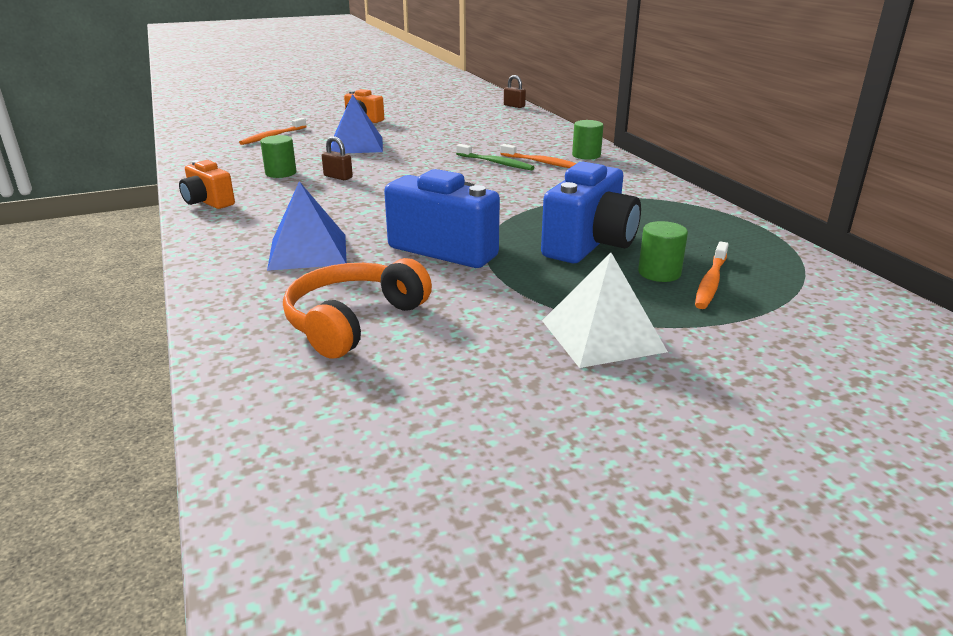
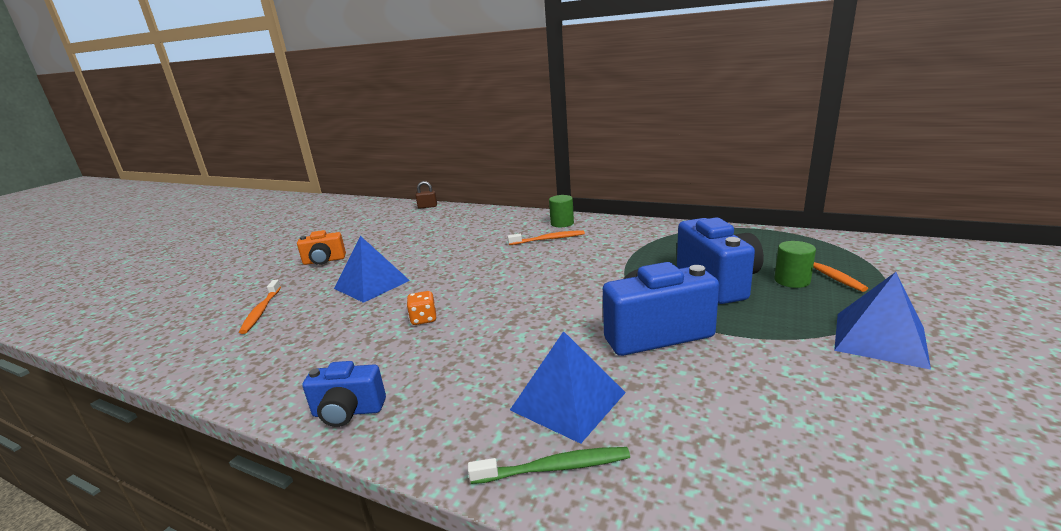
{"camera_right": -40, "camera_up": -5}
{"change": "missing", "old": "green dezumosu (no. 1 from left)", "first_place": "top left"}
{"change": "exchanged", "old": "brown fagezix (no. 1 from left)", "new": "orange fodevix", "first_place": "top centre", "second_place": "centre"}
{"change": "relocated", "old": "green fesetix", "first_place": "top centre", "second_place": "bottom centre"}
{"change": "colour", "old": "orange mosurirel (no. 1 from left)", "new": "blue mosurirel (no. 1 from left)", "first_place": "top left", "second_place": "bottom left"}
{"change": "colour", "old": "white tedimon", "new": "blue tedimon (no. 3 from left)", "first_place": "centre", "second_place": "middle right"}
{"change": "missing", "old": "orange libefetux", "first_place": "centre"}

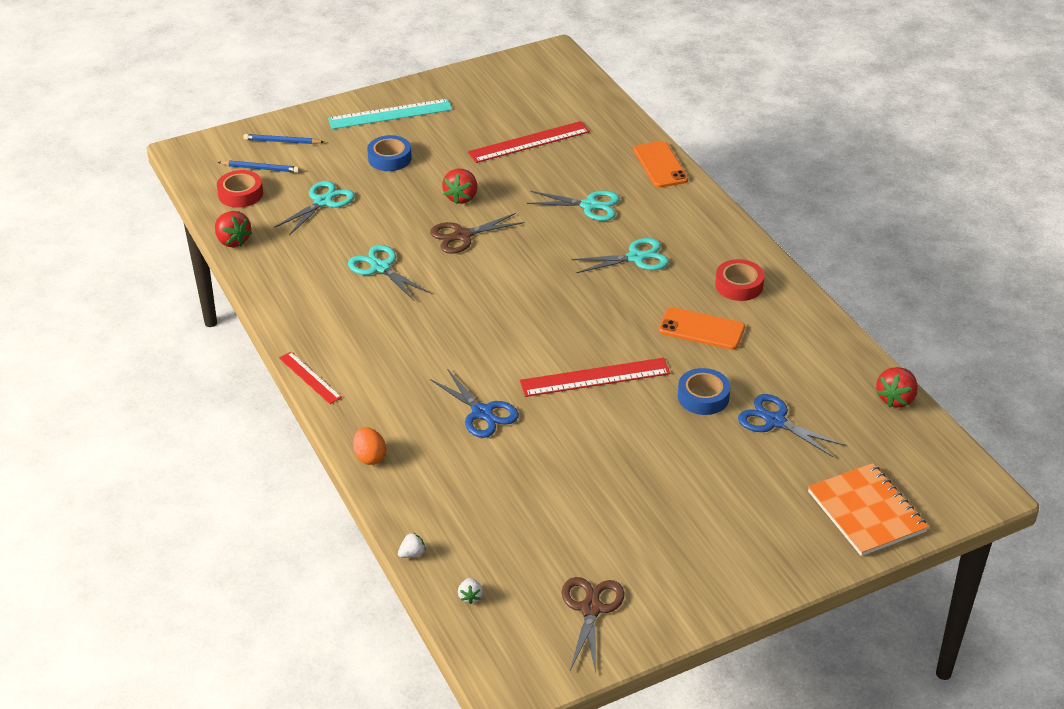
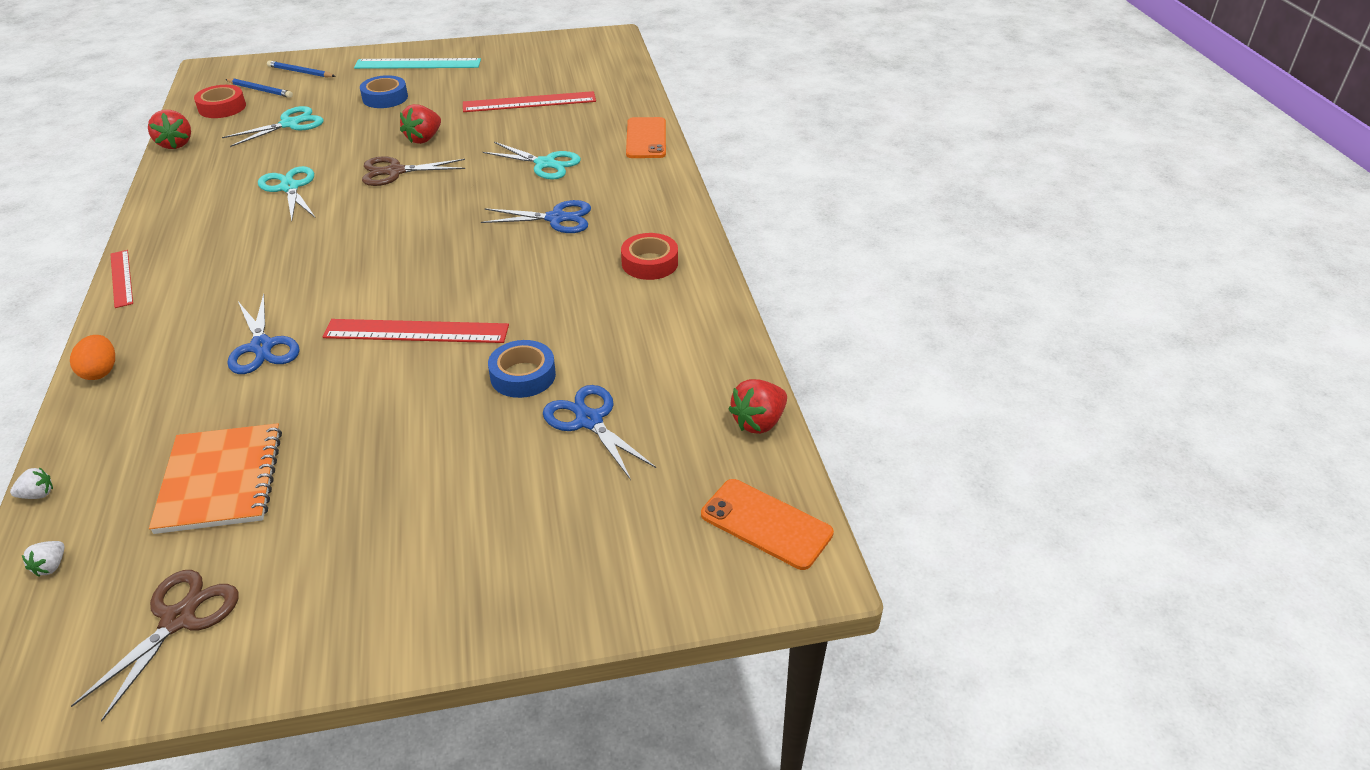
{"camera_right": 15, "camera_up": 0}
{"change": "colour", "old": "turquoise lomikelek (no. 4 from left)", "new": "blue lomikelek (no. 2 from left)", "first_place": "centre", "second_place": "top centre"}
{"change": "relocated", "old": "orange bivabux (no. 2 from left)", "first_place": "centre", "second_place": "bottom centre"}
{"change": "relocated", "old": "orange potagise", "first_place": "bottom right", "second_place": "middle left"}

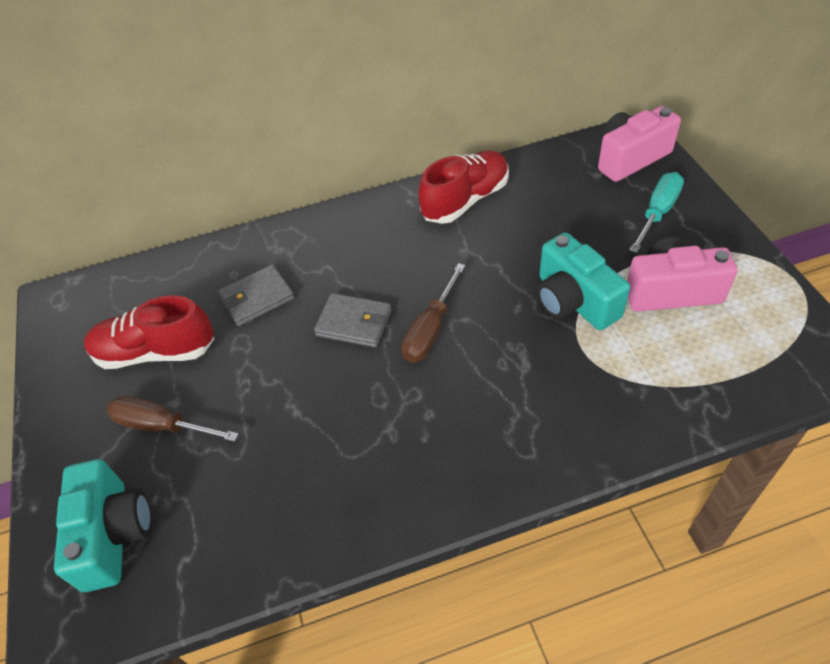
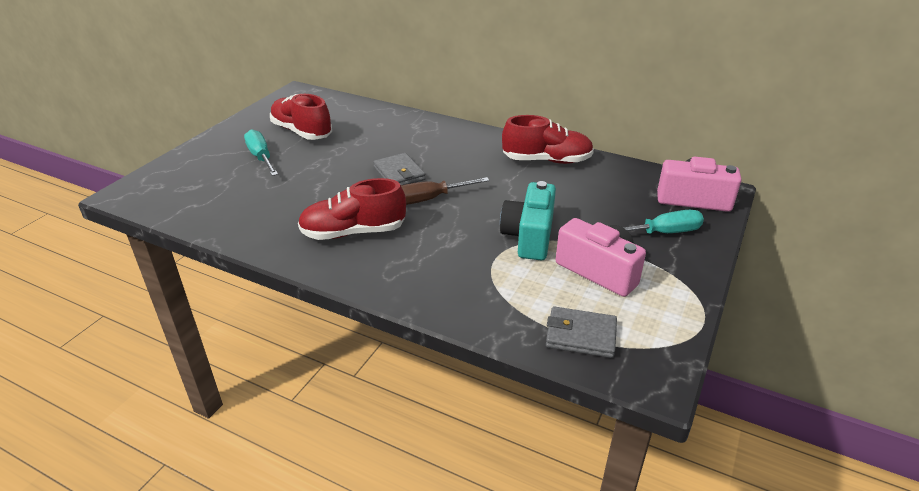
{"camera_right": 40, "camera_up": -15}
{"change": "relocated", "old": "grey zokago (no. 1 from left in the first image)", "new": "grey zokago (no. 2 from left)", "first_place": "middle left", "second_place": "bottom centre"}
{"change": "colour", "old": "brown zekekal (no. 1 from left)", "new": "turquoise zekekal (no. 1 from left)", "first_place": "middle left", "second_place": "top left"}
{"change": "missing", "old": "turquoise mosurirel (no. 1 from left)", "first_place": "bottom left"}
{"change": "appeared", "new": "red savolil (no. 2 from left)", "second_place": "centre"}

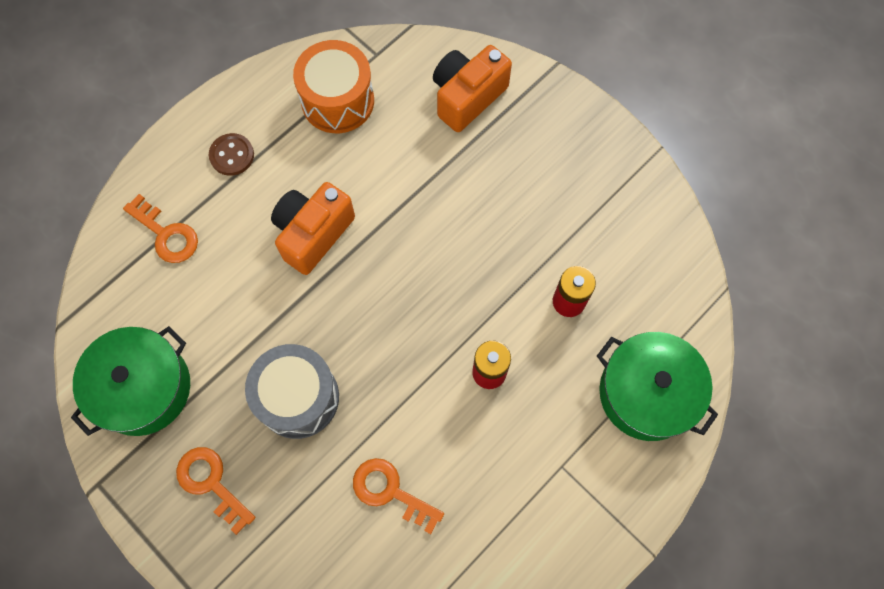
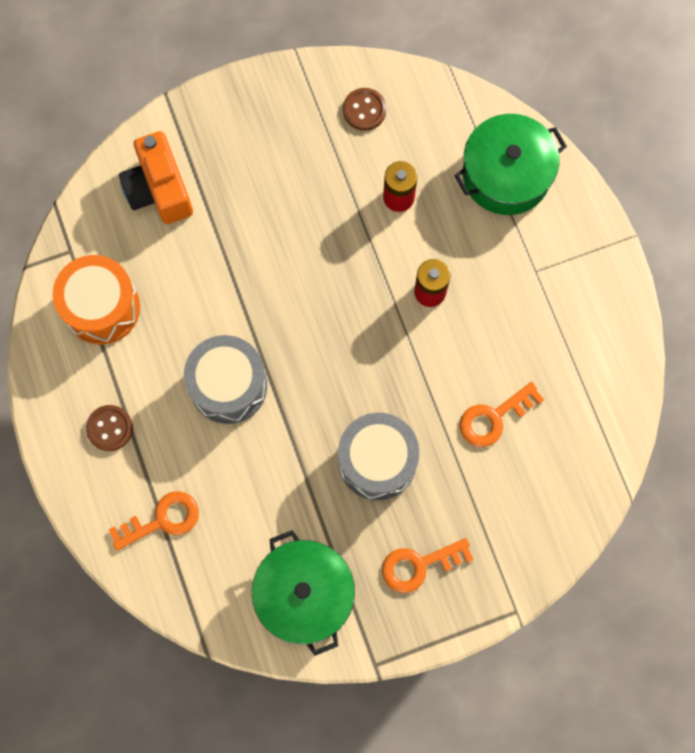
{"camera_right": -65, "camera_up": 5}
{"change": "exchanged", "old": "orange mosurirel (no. 1 from left)", "new": "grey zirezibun (no. 1 from left)", "first_place": "centre", "second_place": "middle left"}
{"change": "appeared", "new": "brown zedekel (no. 2 from left)", "second_place": "top centre"}

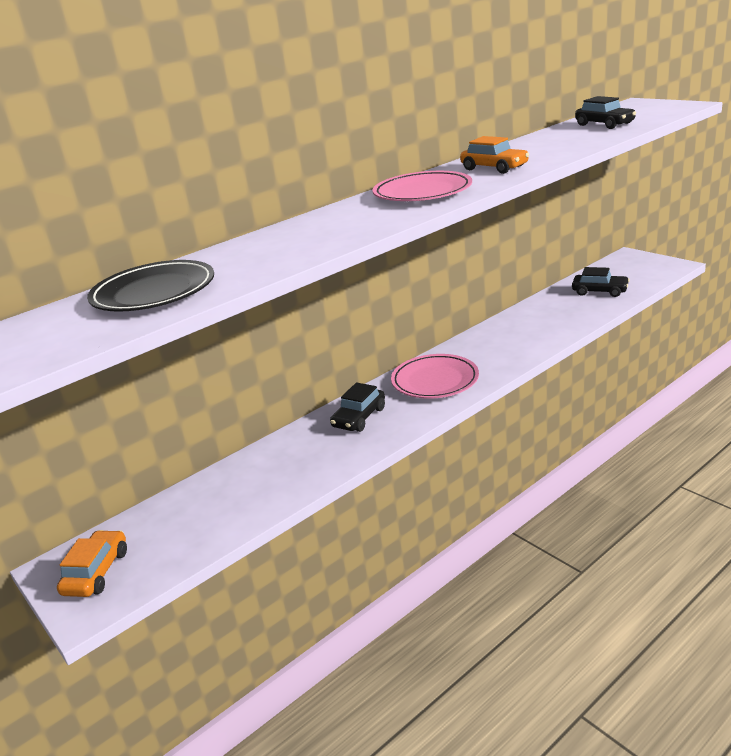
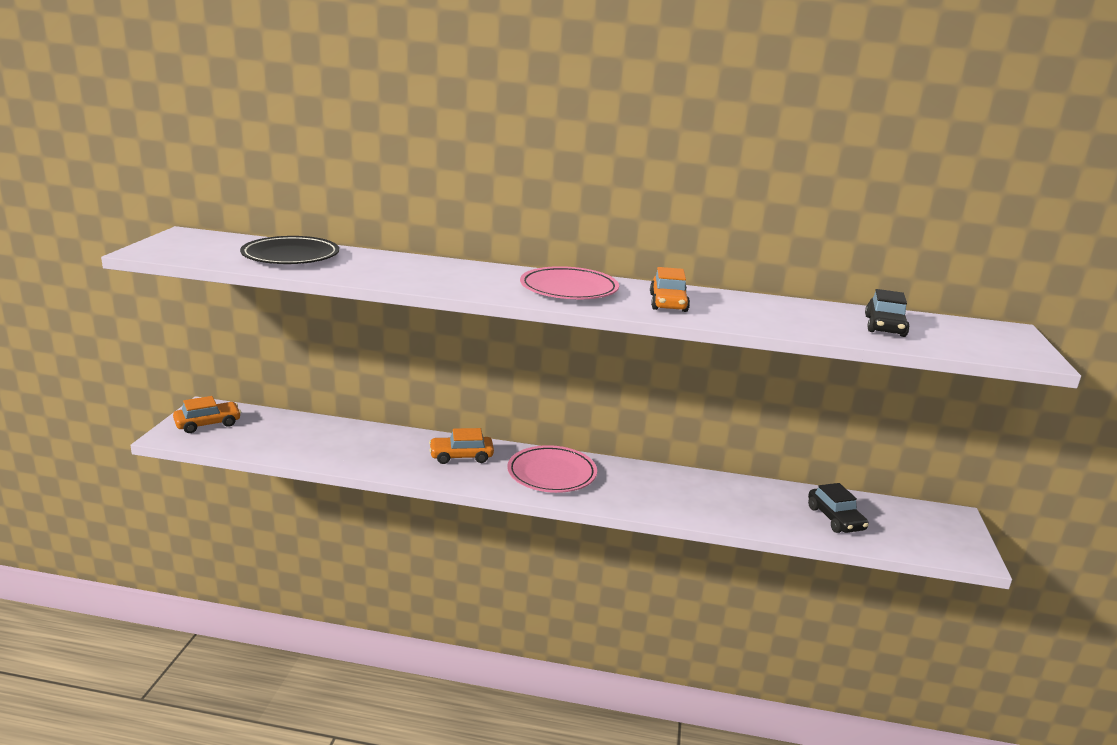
{"camera_right": 45, "camera_up": -5}
{"change": "colour", "old": "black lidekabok (no. 1 from left)", "new": "orange lidekabok (no. 2 from left)", "first_place": "centre", "second_place": "centre"}

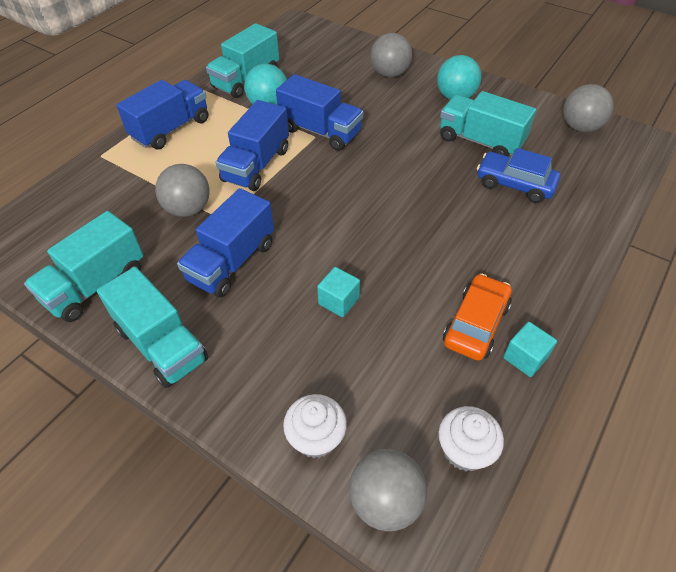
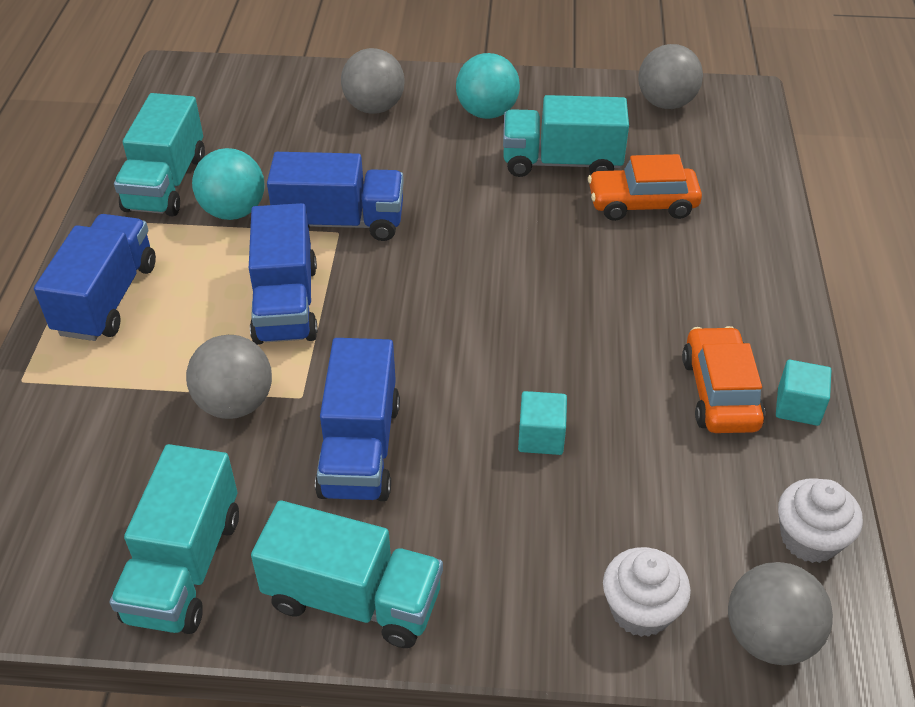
{"camera_right": -30, "camera_up": -5}
{"change": "colour", "old": "blue lidekabok", "new": "orange lidekabok (no. 1 from left)", "first_place": "top right", "second_place": "top right"}

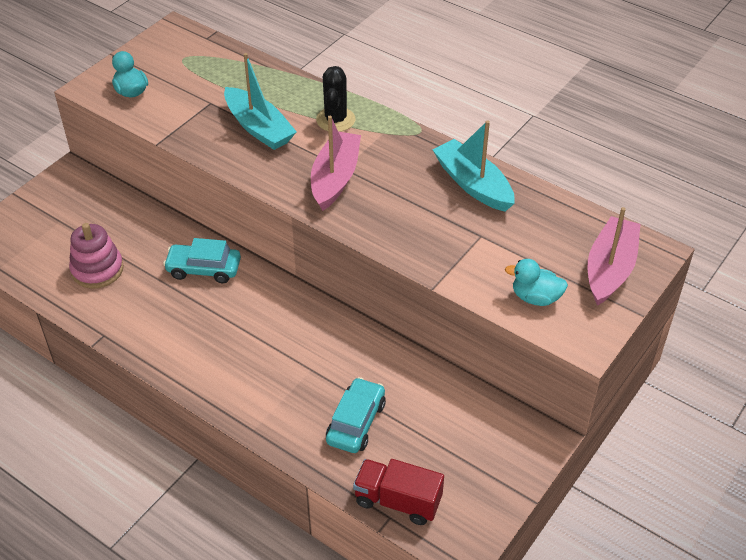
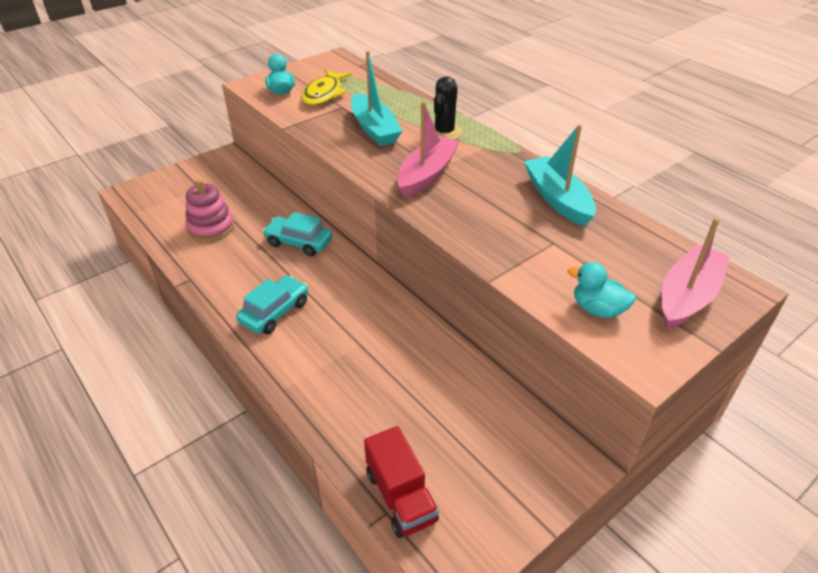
{"camera_right": 15, "camera_up": -5}
{"change": "relocated", "old": "turquoise lidekabok (no. 2 from left in the first image)", "new": "turquoise lidekabok (no. 1 from left)", "first_place": "bottom centre", "second_place": "middle left"}
{"change": "spun", "old": "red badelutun", "first_place": "bottom centre", "second_place": "bottom centre", "degrees": -150}
{"change": "appeared", "new": "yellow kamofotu", "second_place": "top centre"}

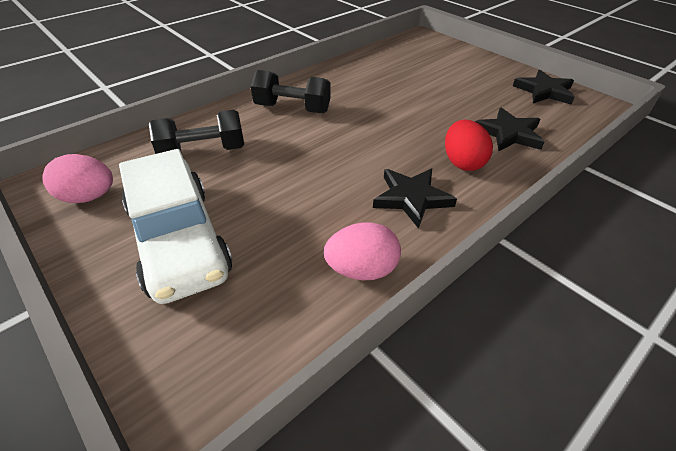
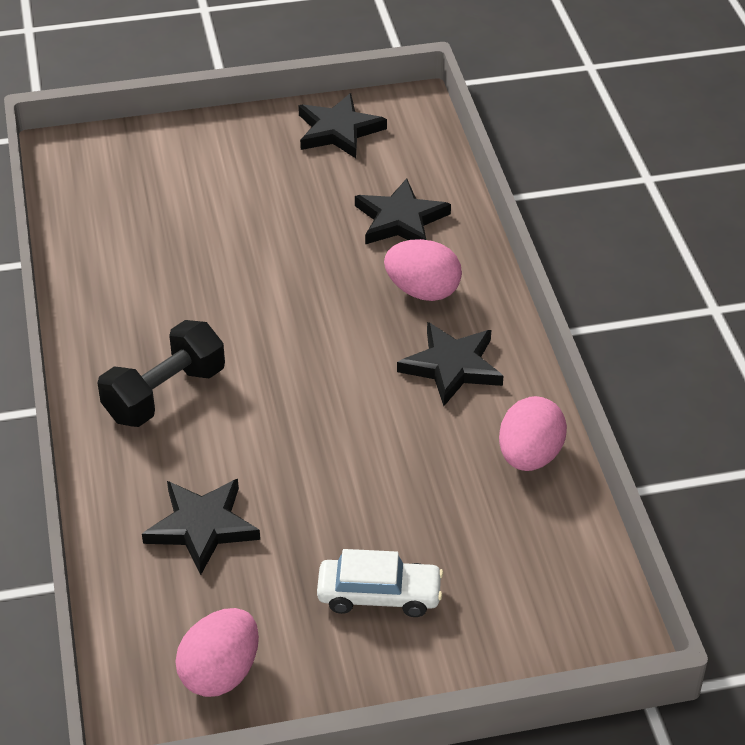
{"camera_right": -60, "camera_up": 0}
{"change": "exchanged", "old": "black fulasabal (no. 1 from left)", "new": "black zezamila (no. 1 from left)", "first_place": "top left", "second_place": "bottom left"}
{"change": "colour", "old": "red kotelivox", "new": "pink kotelivox (no. 2 from left)", "first_place": "top right", "second_place": "centre"}
{"change": "size", "old": "white lidekabok", "first_place": "middle left", "second_place": "bottom centre", "factor": 0.52}

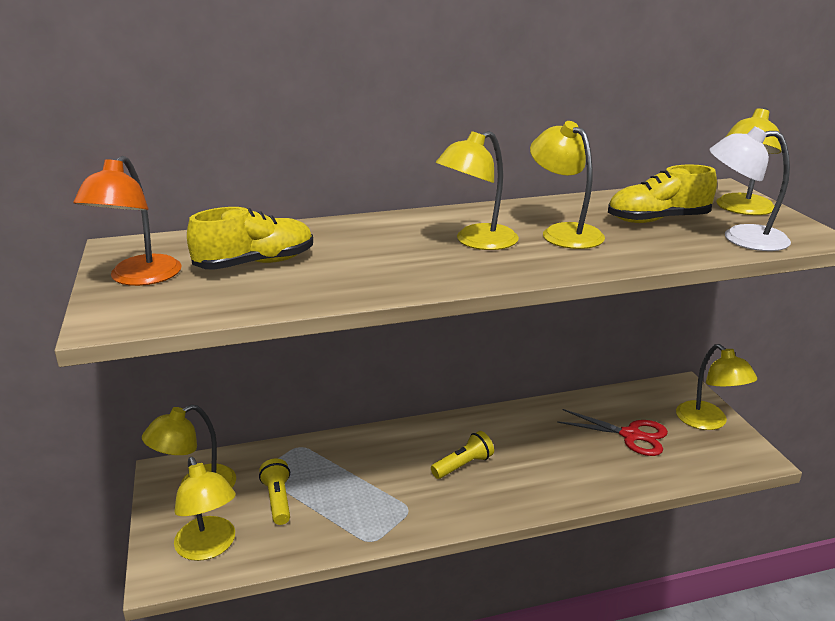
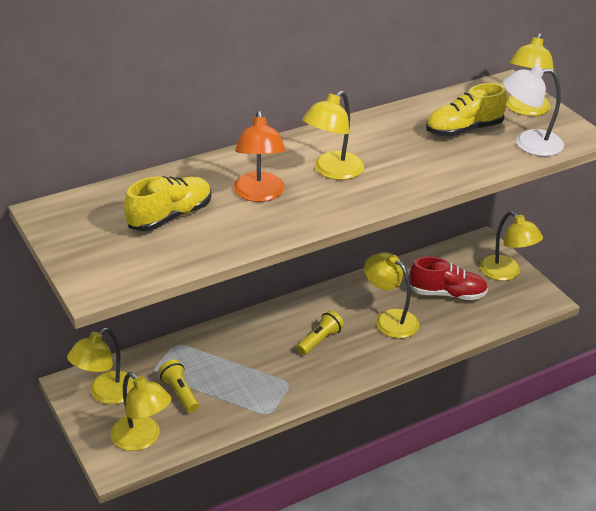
{"camera_right": -15, "camera_up": 10}
{"change": "relocated", "old": "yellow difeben (no. 4 from left)", "first_place": "top right", "second_place": "centre"}
{"change": "relocated", "old": "orange difeben", "first_place": "middle left", "second_place": "top centre"}
{"change": "exchanged", "old": "red lomikelek", "new": "red savolil", "first_place": "bottom right", "second_place": "middle right"}

